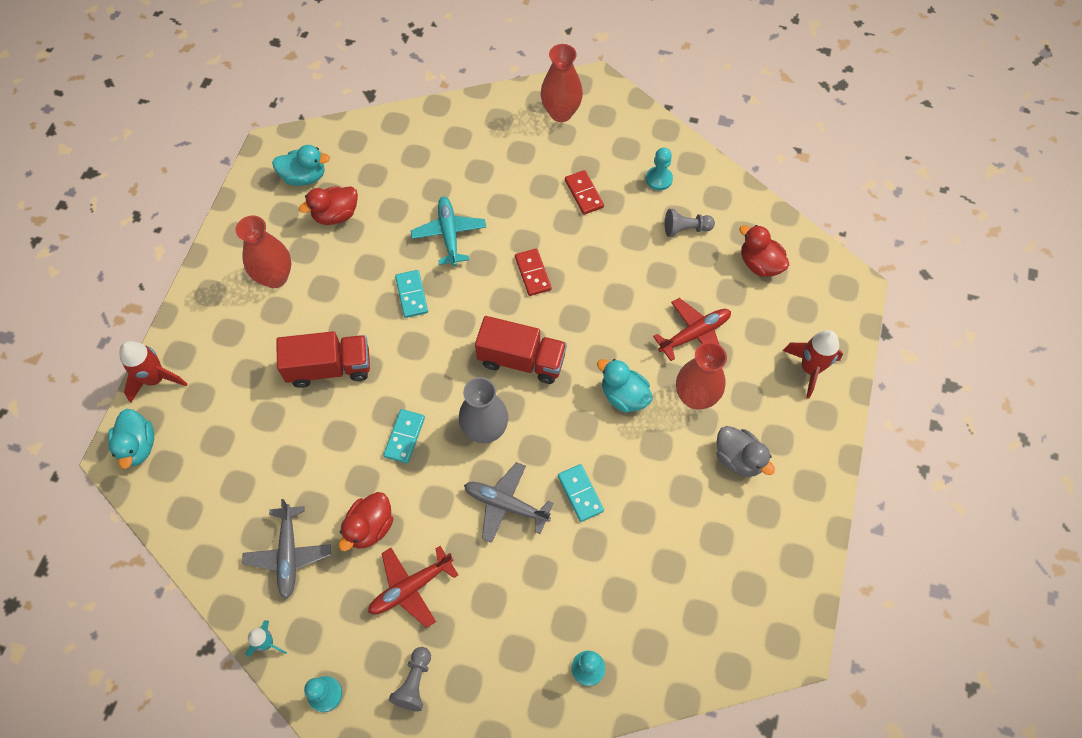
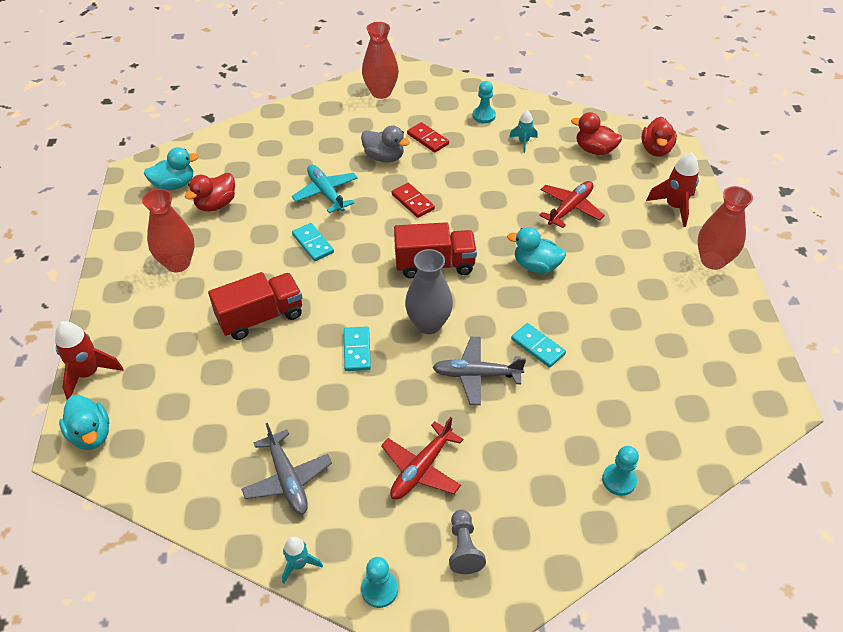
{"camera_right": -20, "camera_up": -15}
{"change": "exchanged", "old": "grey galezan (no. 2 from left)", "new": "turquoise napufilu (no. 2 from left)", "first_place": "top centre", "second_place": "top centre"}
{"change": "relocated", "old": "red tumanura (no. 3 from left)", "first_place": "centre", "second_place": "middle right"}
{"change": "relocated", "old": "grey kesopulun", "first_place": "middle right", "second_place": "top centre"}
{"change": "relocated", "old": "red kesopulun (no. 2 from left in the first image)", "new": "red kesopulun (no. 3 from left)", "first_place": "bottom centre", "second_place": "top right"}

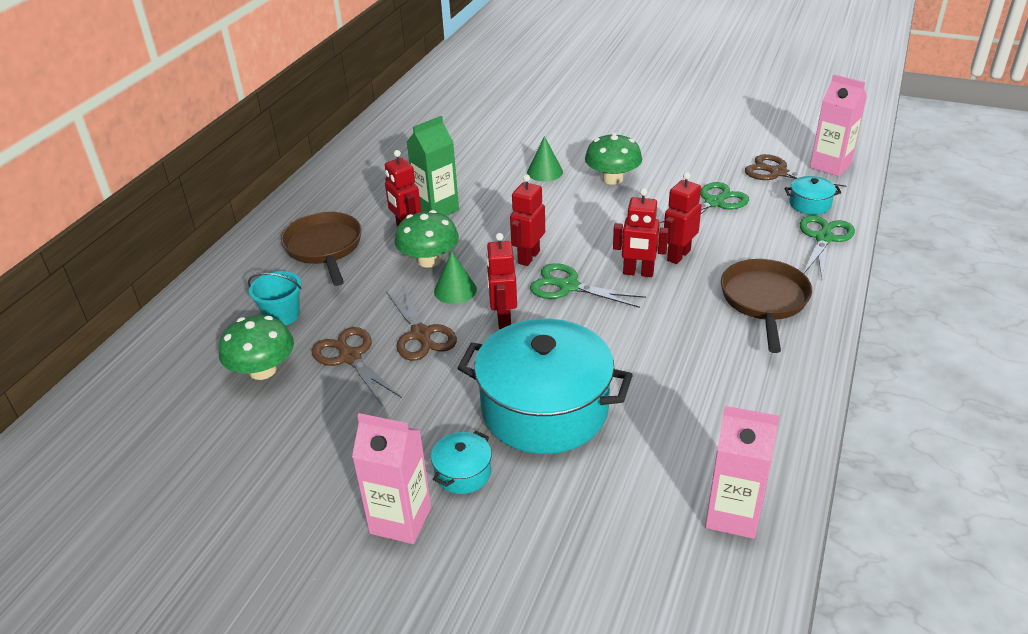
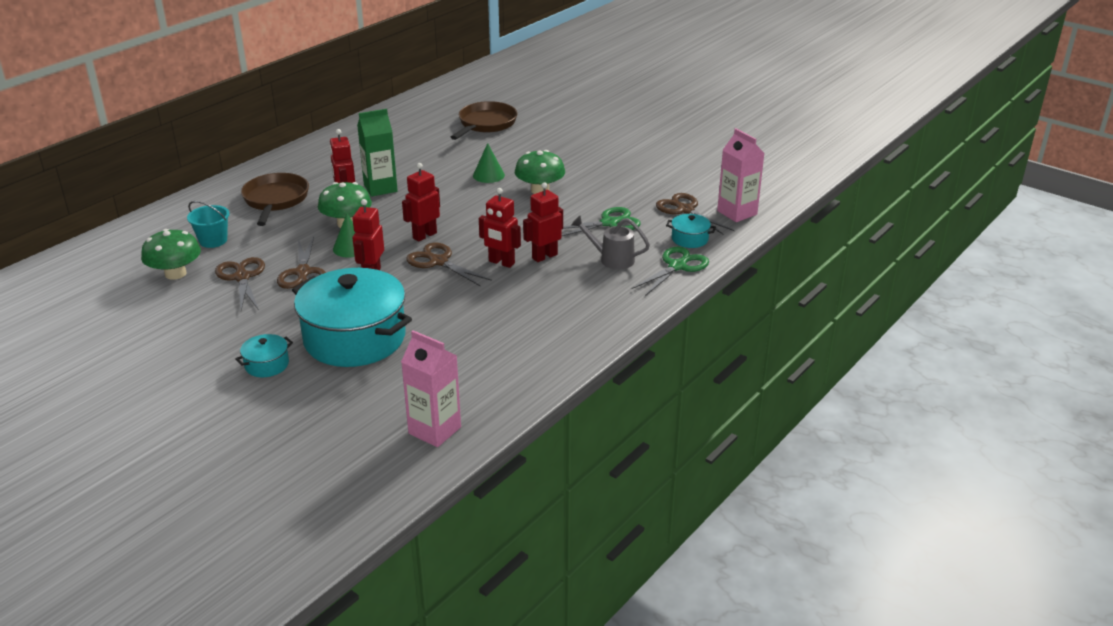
{"camera_right": 15, "camera_up": -5}
{"change": "relocated", "old": "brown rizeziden (no. 2 from left)", "first_place": "middle right", "second_place": "top centre"}
{"change": "colour", "old": "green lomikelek (no. 1 from left)", "new": "brown lomikelek (no. 3 from left)", "first_place": "centre", "second_place": "centre"}
{"change": "missing", "old": "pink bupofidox (no. 1 from left)", "first_place": "bottom centre"}
{"change": "appeared", "new": "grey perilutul", "second_place": "centre"}

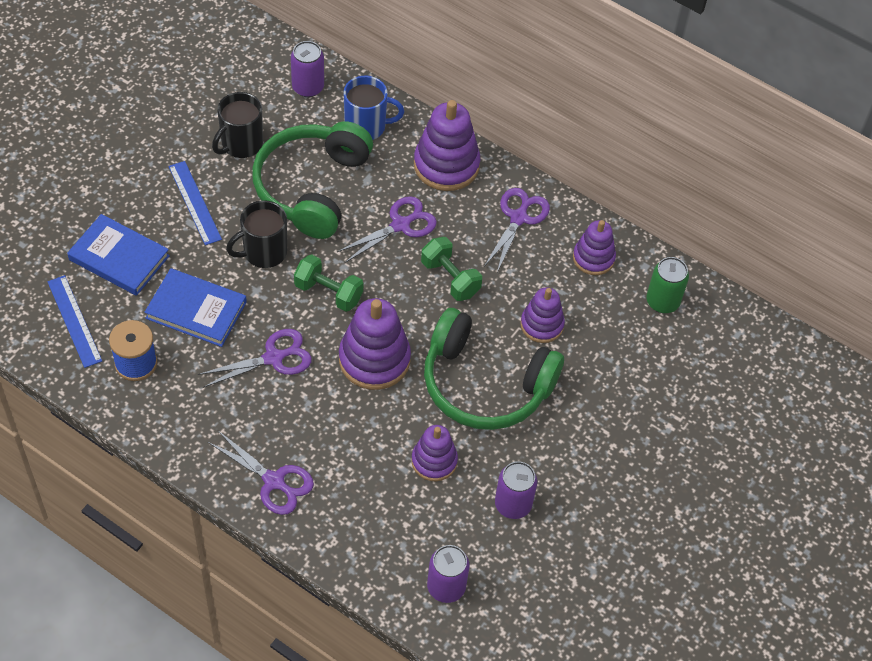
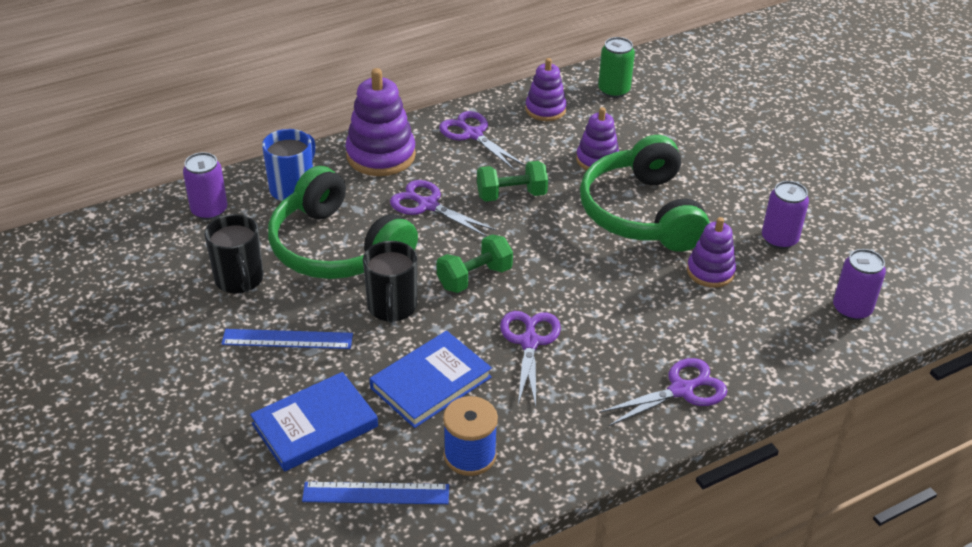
{"camera_right": -60, "camera_up": -15}
{"change": "spun", "old": "purple lomikelek (no. 3 from left in the first image)", "first_place": "centre", "second_place": "centre", "degrees": -45}
{"change": "missing", "old": "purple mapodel (no. 1 from left)", "first_place": "centre"}
{"change": "spun", "old": "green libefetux (no. 2 from left)", "first_place": "centre", "second_place": "centre", "degrees": 120}

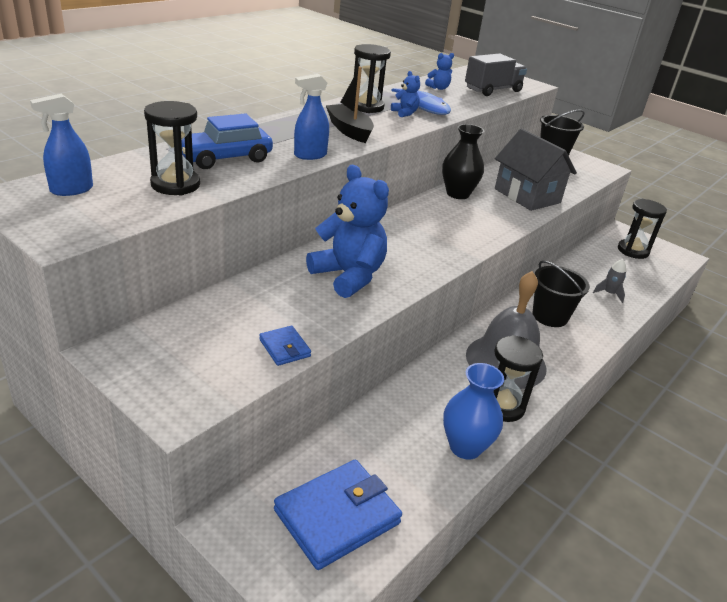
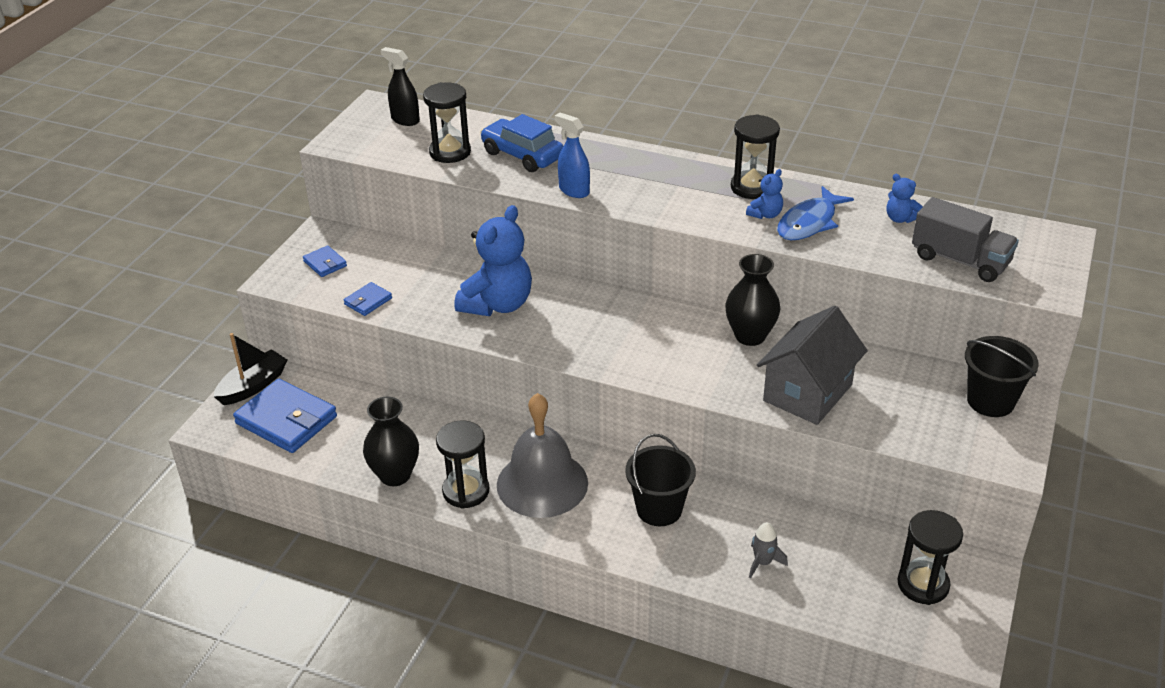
{"camera_right": 75, "camera_up": 5}
{"change": "relocated", "old": "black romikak", "first_place": "top centre", "second_place": "middle left"}
{"change": "colour", "old": "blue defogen (no. 1 from left)", "new": "black defogen", "first_place": "top left", "second_place": "top centre"}
{"change": "colour", "old": "blue tumanura", "new": "black tumanura (no. 1 from left)", "first_place": "bottom centre", "second_place": "centre"}
{"change": "appeared", "new": "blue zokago (no. 2 from left)", "second_place": "middle left"}

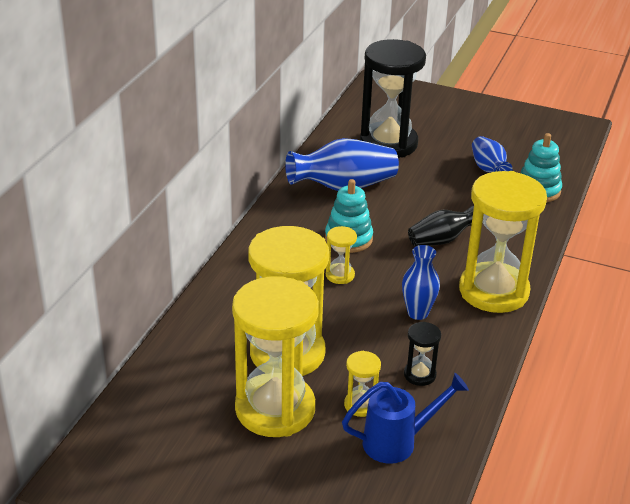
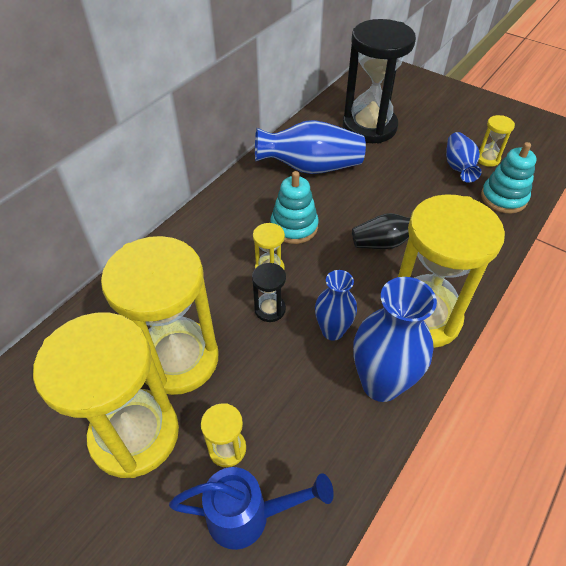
{"camera_right": 15, "camera_up": 15}
{"change": "relocated", "old": "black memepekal (no. 2 from left in the first image)", "new": "black memepekal (no. 1 from left)", "first_place": "bottom right", "second_place": "centre"}
{"change": "appeared", "new": "yellow memepekal (no. 6 from left)", "second_place": "top right"}
{"change": "appeared", "new": "blue tumanura (no. 3 from left)", "second_place": "middle right"}

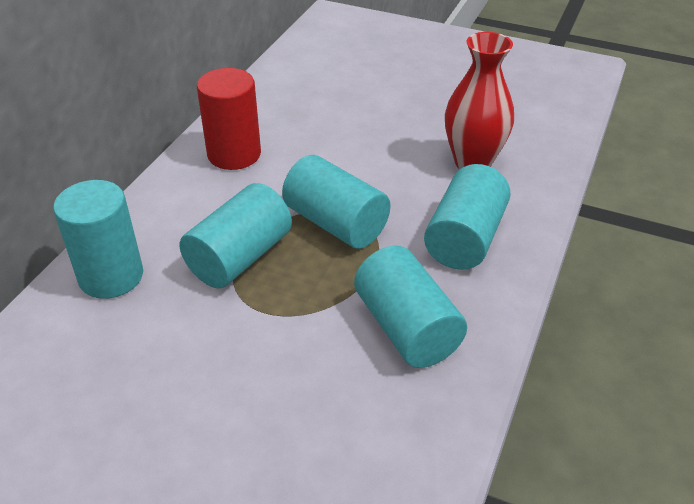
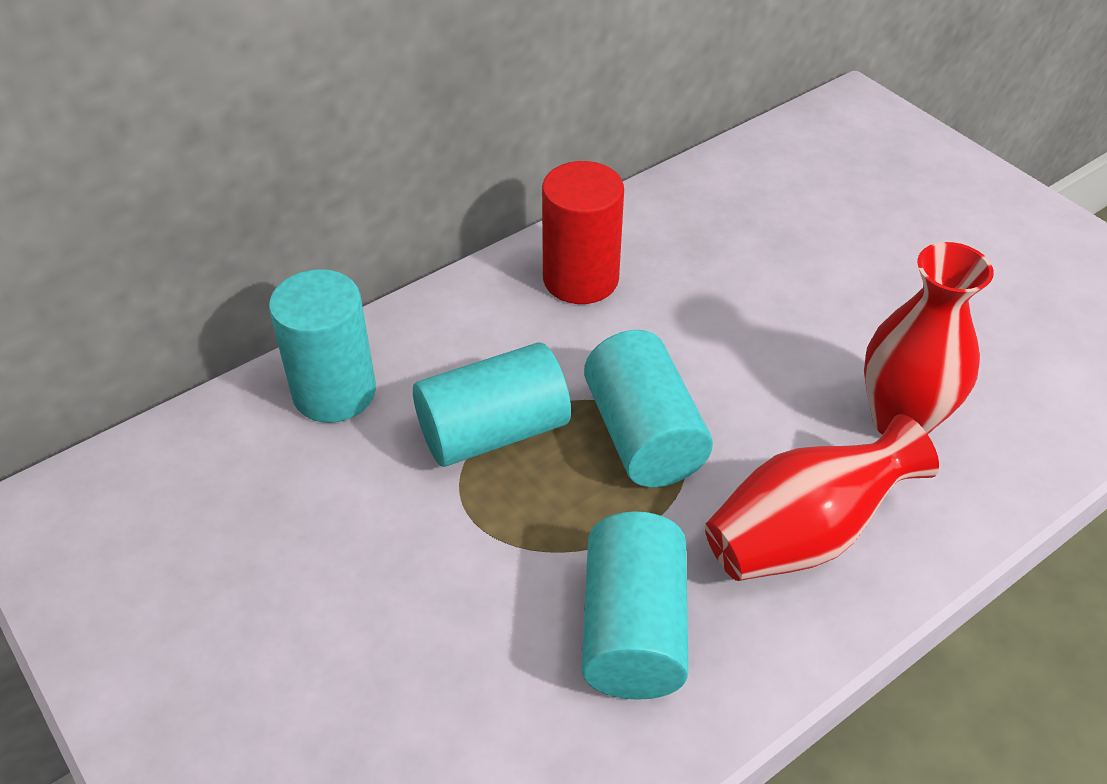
{"camera_right": 30, "camera_up": 5}
{"change": "exchanged", "old": "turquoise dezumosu (no. 5 from left)", "new": "red tumanura (no. 1 from left)", "first_place": "middle right", "second_place": "middle right"}

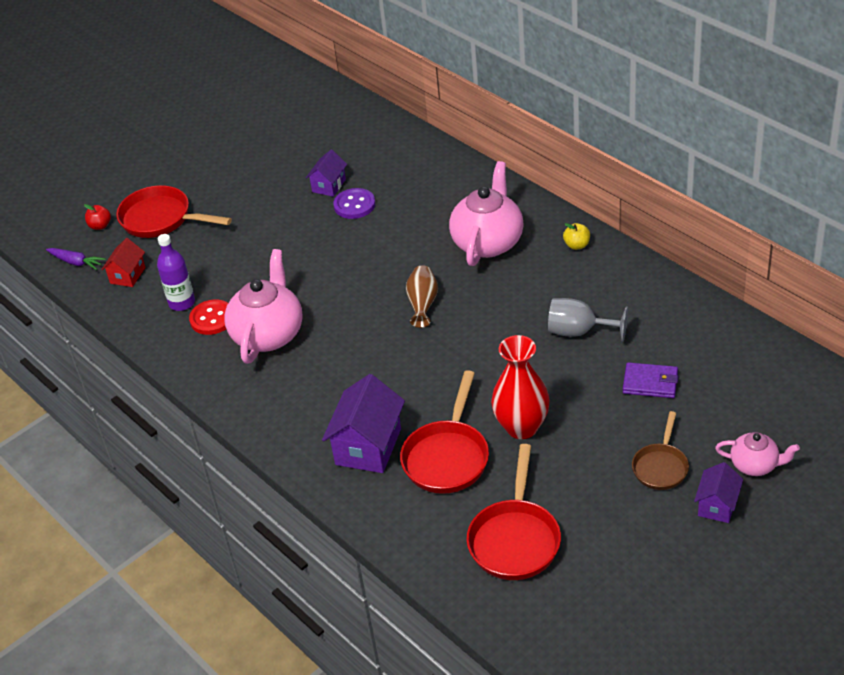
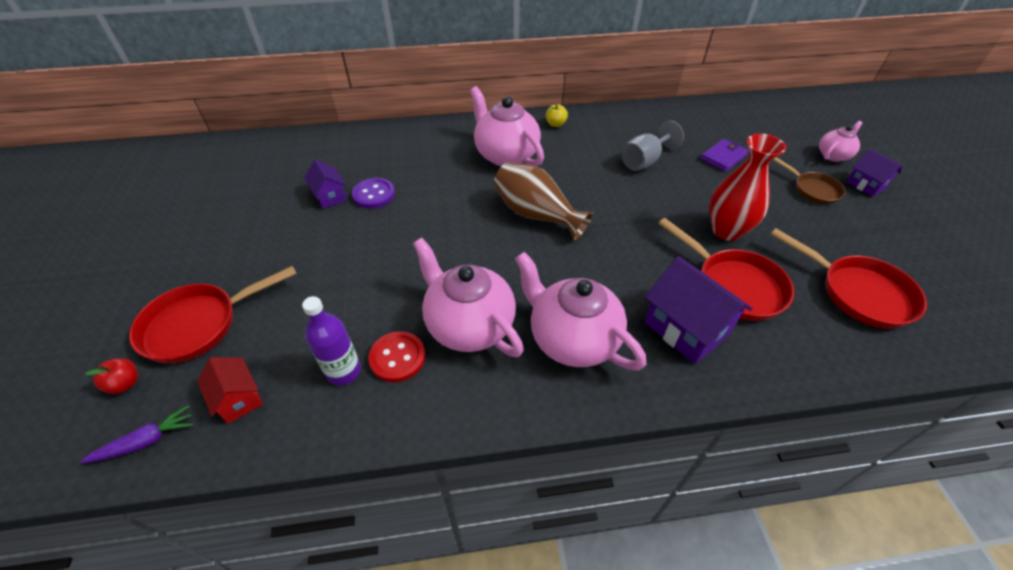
{"camera_right": -60, "camera_up": 5}
{"change": "size", "old": "brown tumanura", "first_place": "centre", "second_place": "centre", "factor": 1.6}
{"change": "appeared", "new": "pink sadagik (no. 3 from left)", "second_place": "centre"}

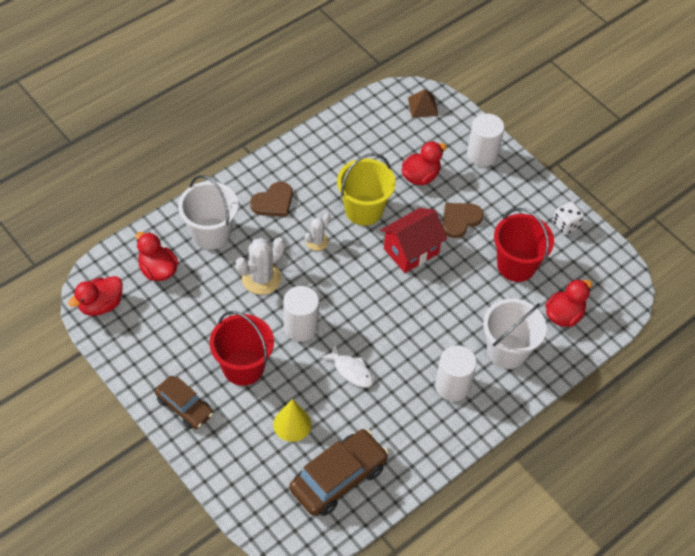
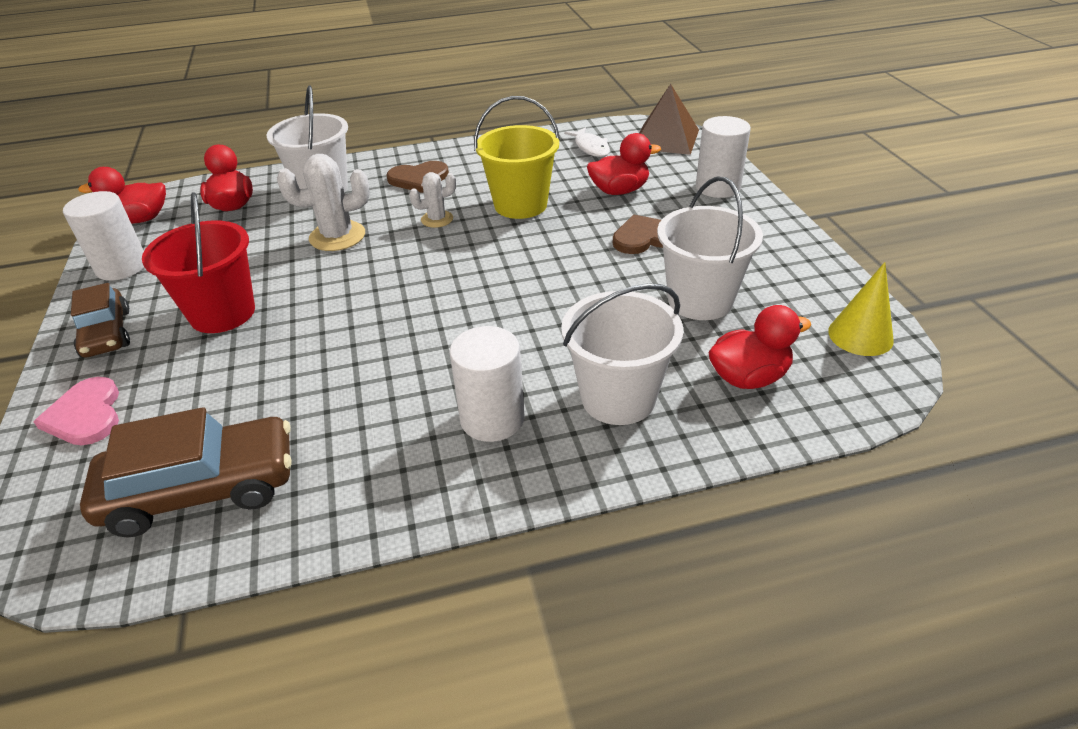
{"camera_right": 30, "camera_up": -15}
{"change": "size", "old": "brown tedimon", "first_place": "top centre", "second_place": "top centre", "factor": 1.63}
{"change": "missing", "old": "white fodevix", "first_place": "middle right"}
{"change": "missing", "old": "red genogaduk", "first_place": "centre"}
{"change": "colour", "old": "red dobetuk (no. 2 from left)", "new": "white dobetuk (no. 3 from left)", "first_place": "middle right", "second_place": "centre"}
{"change": "relocated", "old": "white dezumosu (no. 1 from left)", "first_place": "centre", "second_place": "top left"}
{"change": "relocated", "old": "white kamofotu", "first_place": "centre", "second_place": "top centre"}
{"change": "relocated", "old": "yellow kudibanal", "first_place": "bottom centre", "second_place": "middle right"}
{"change": "appeared", "new": "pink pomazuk", "second_place": "middle left"}

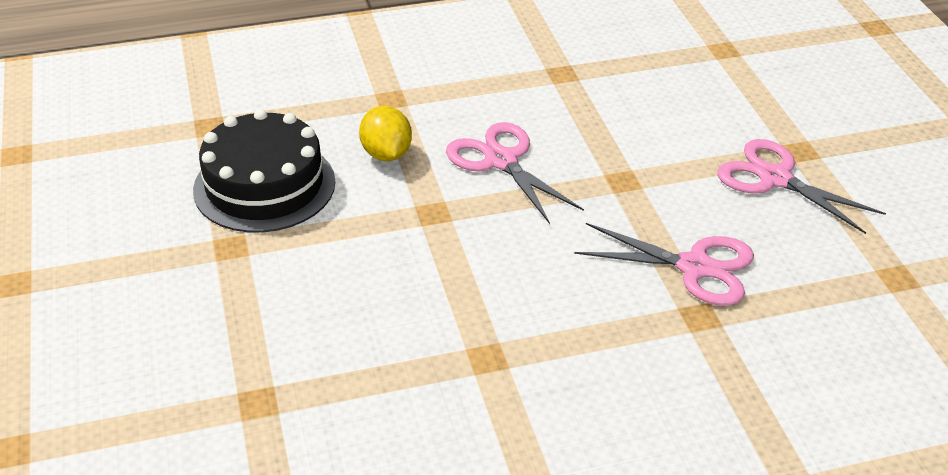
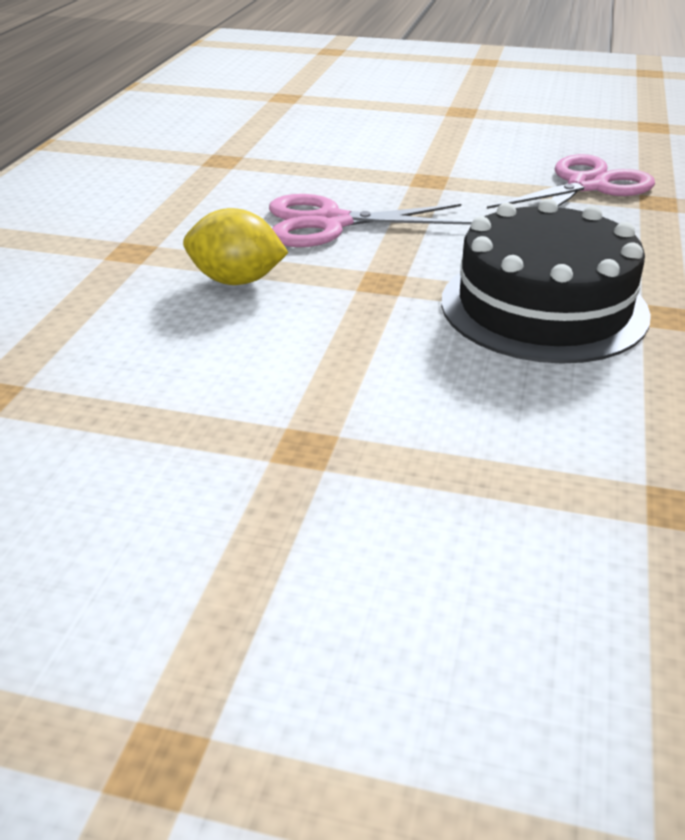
{"camera_right": -60, "camera_up": -5}
{"change": "relocated", "old": "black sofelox", "first_place": "middle left", "second_place": "middle right"}
{"change": "missing", "old": "pink lomikelek (no. 3 from left)", "first_place": "middle right"}

